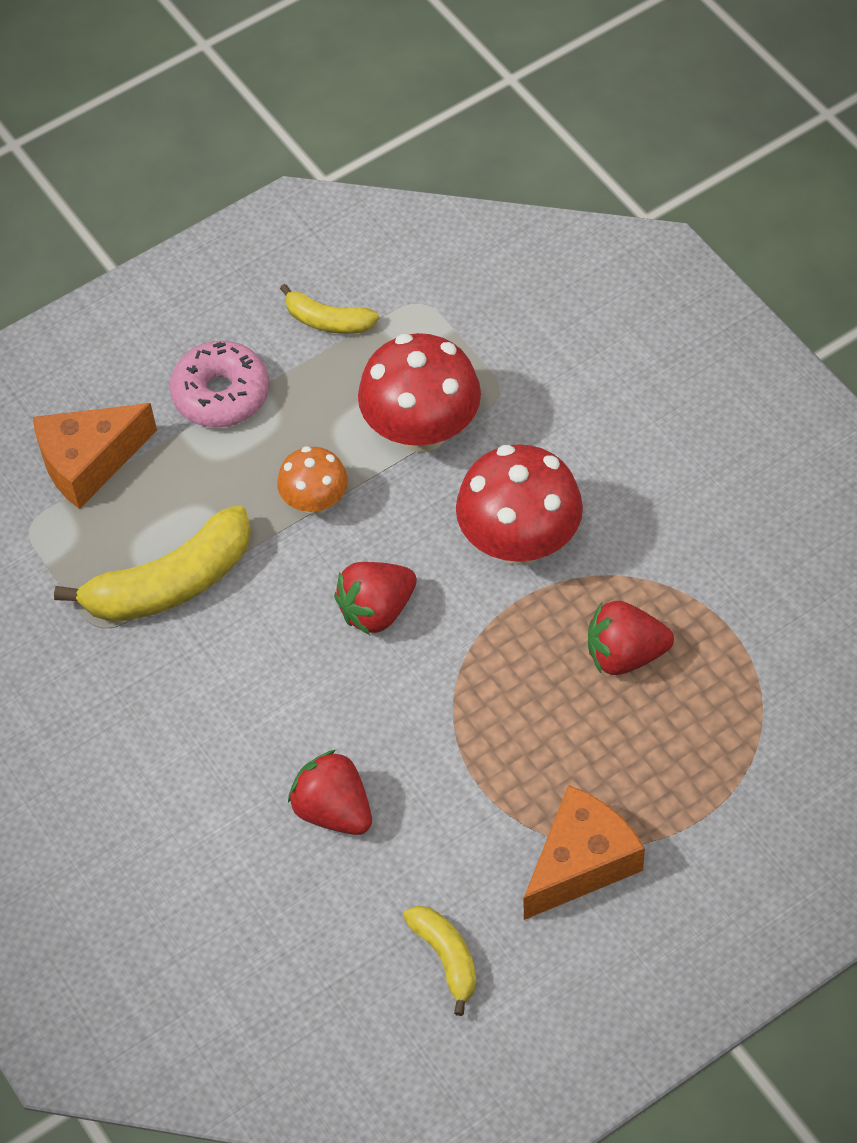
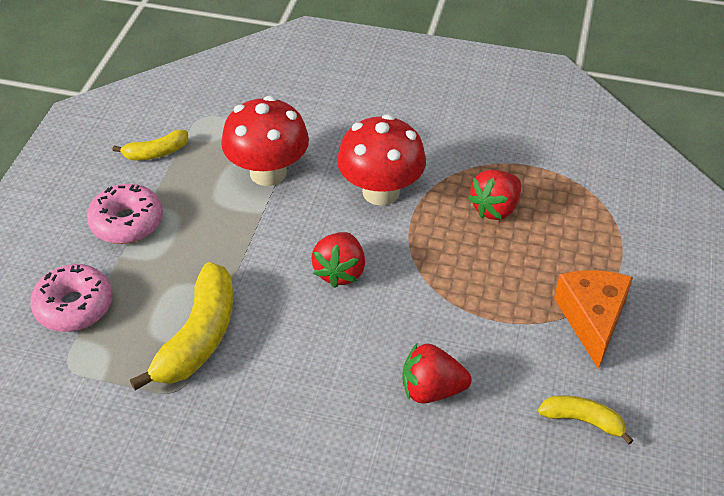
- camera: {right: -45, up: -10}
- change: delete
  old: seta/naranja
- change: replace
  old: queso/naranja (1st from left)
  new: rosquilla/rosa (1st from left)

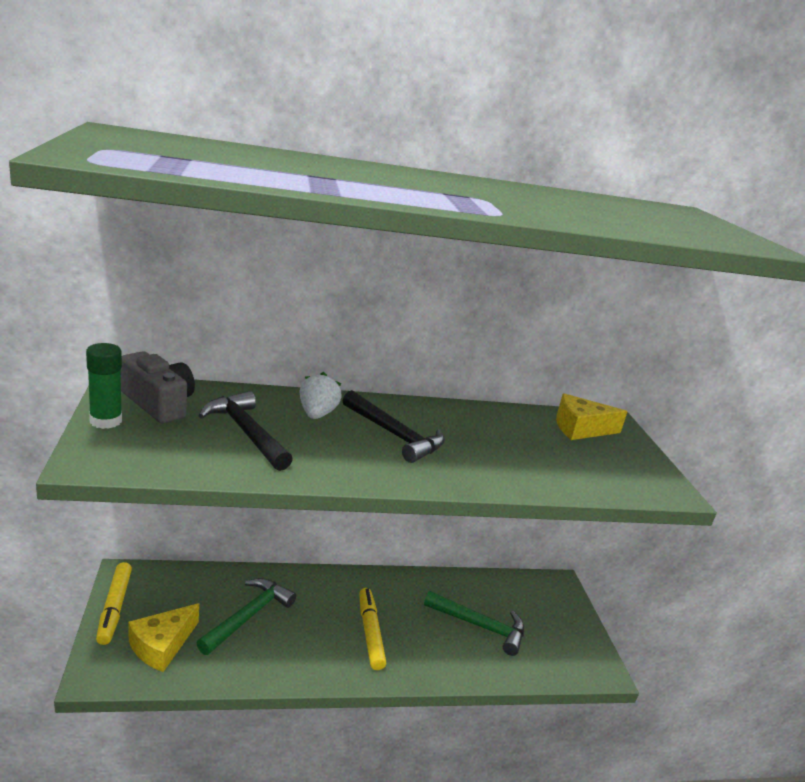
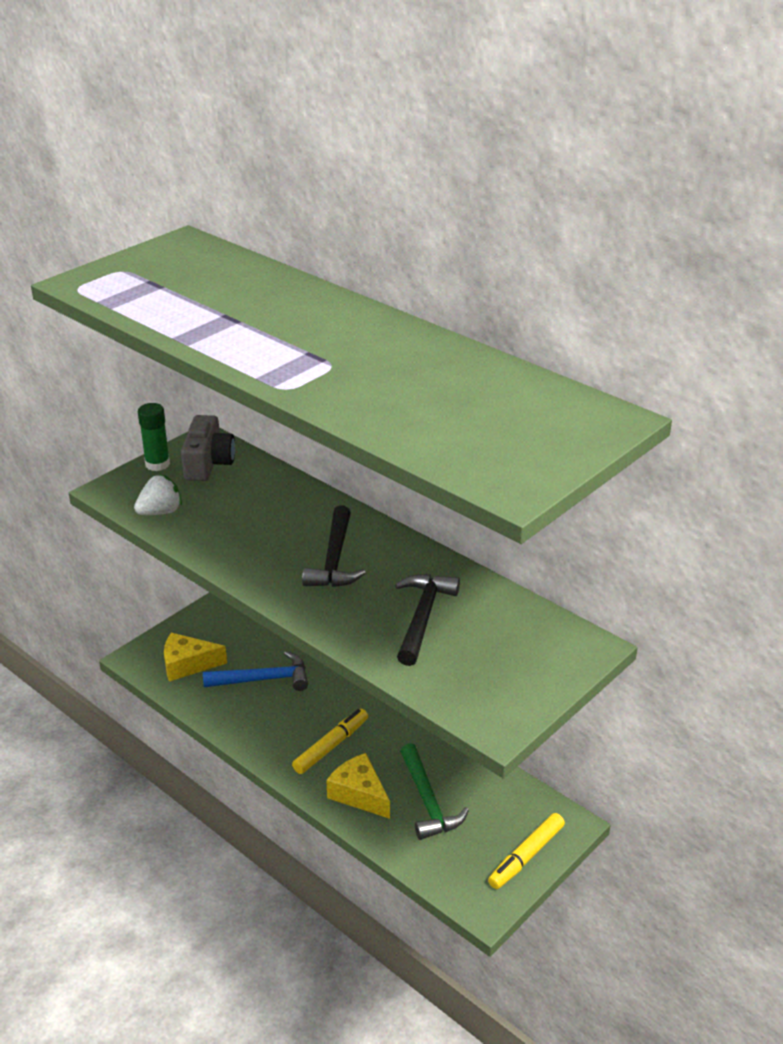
- camera: {right: 55, up: 10}
- change: move
  old: rotulador/amarillo (1st from left in the first image)
  new: rotulador/amarillo (2nd from left)
- change: move
  old: martillo/negro (1st from left in the first image)
  new: martillo/negro (2nd from left)
- change: move
  old: fresa/blanco
- change: move
  old: queso/amarillo (2nd from left)
- change: recolor
  old: martillo/verde (1st from left)
  new: martillo/azul

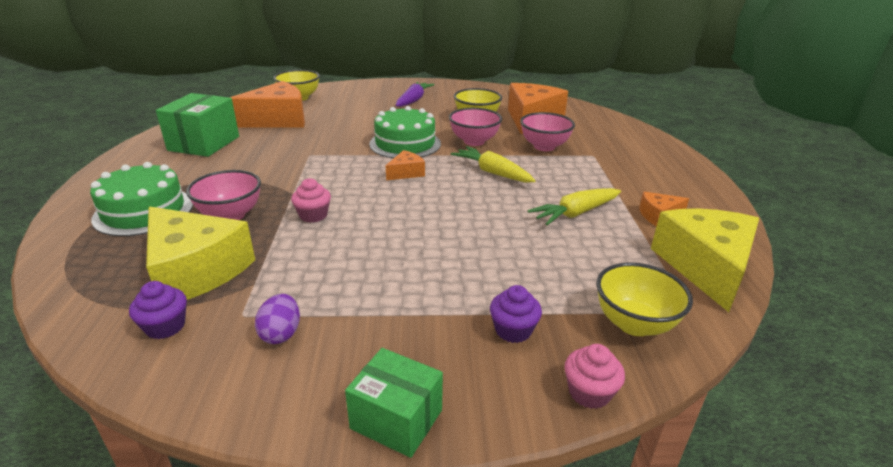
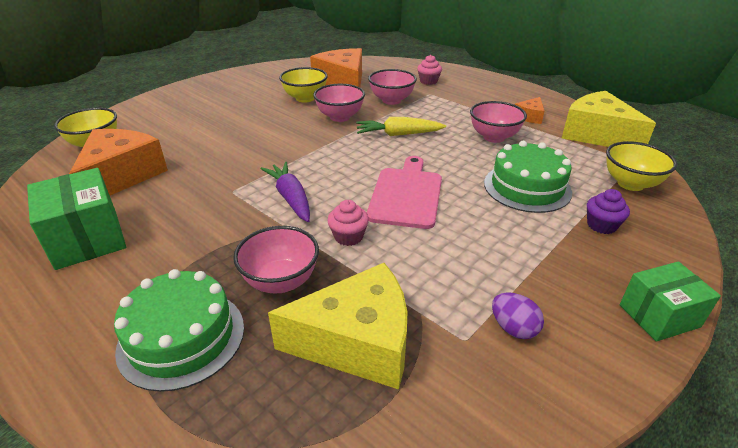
- camera: {right: -45, up: 5}
- change: delete
  old: magdalena/morado (1st from left)
- change: delete
  old: queso/naranja (2nd from left)
- change: insert
  new: tabla de cortar/rosa
- change: move
  old: tarta/verde (2nd from left)
- change: move
  old: zanahoria/morado
- change: move
  old: magdalena/rosa (2nd from left)
- change: replace
  old: zanahoria/amarillo (2nd from left)
  new: cuenco/rosa (4th from left)

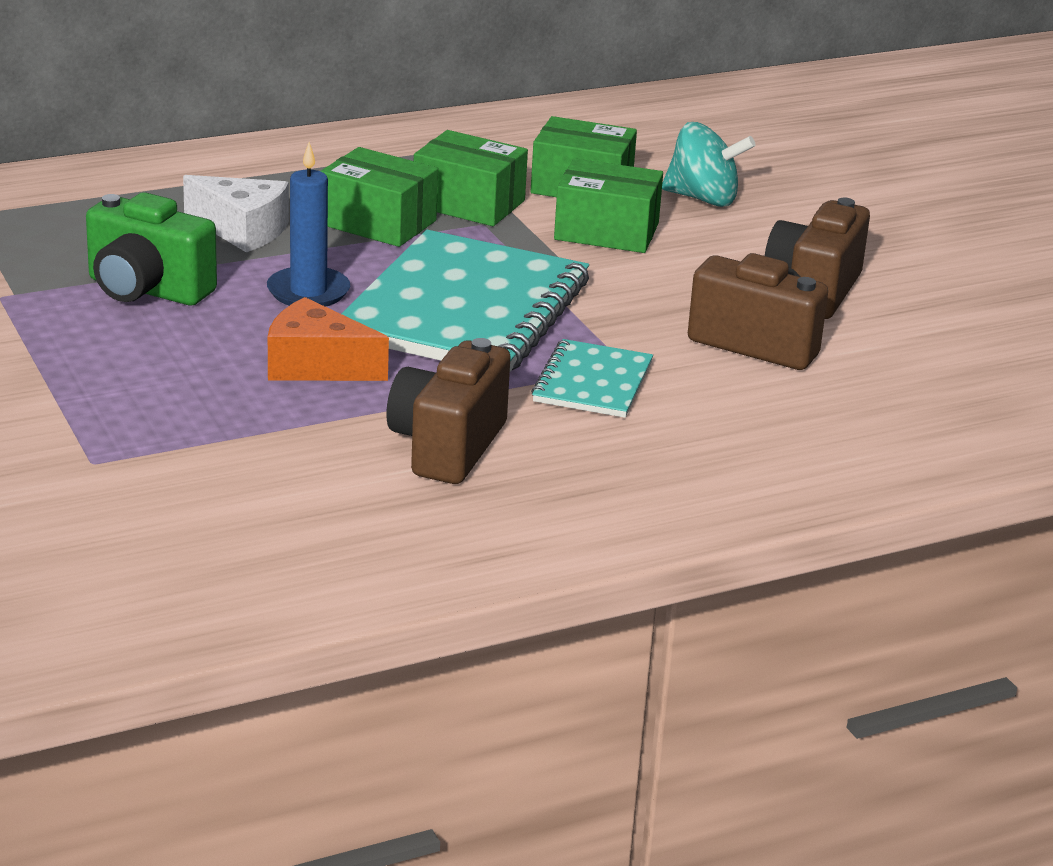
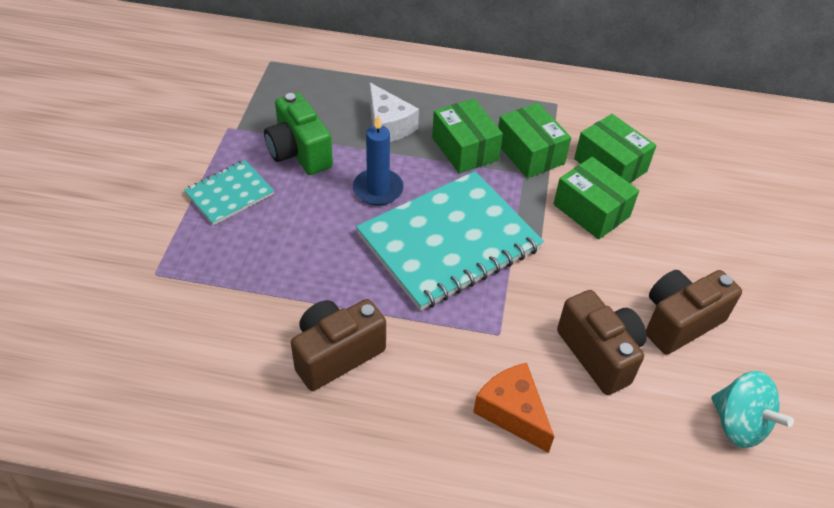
- camera: {right: 35, up: 20}
- change: move
  old: queso/naranja
- change: move
  old: cuaderno/turquesa (2nd from left in the first image)
  new: cuaderno/turquesa (1st from left)
- change: move
  old: peonza/turquesa

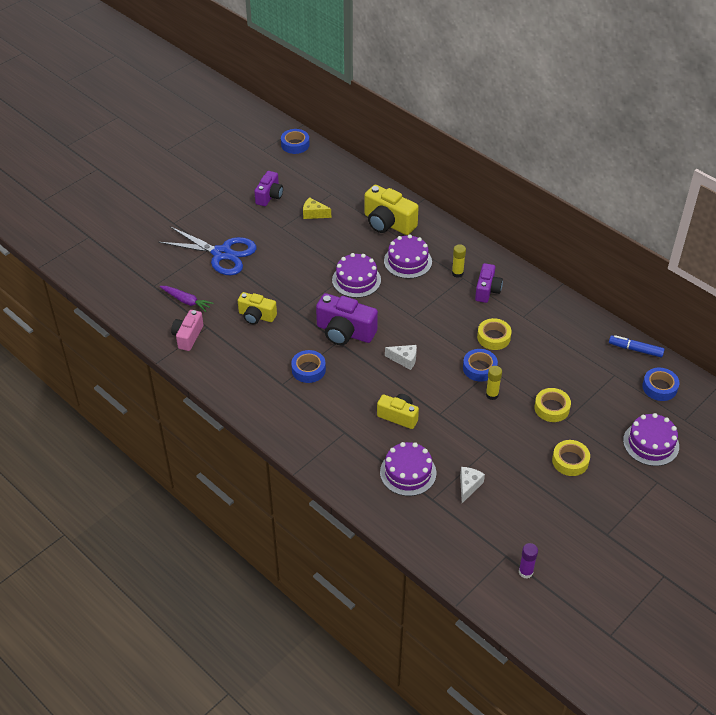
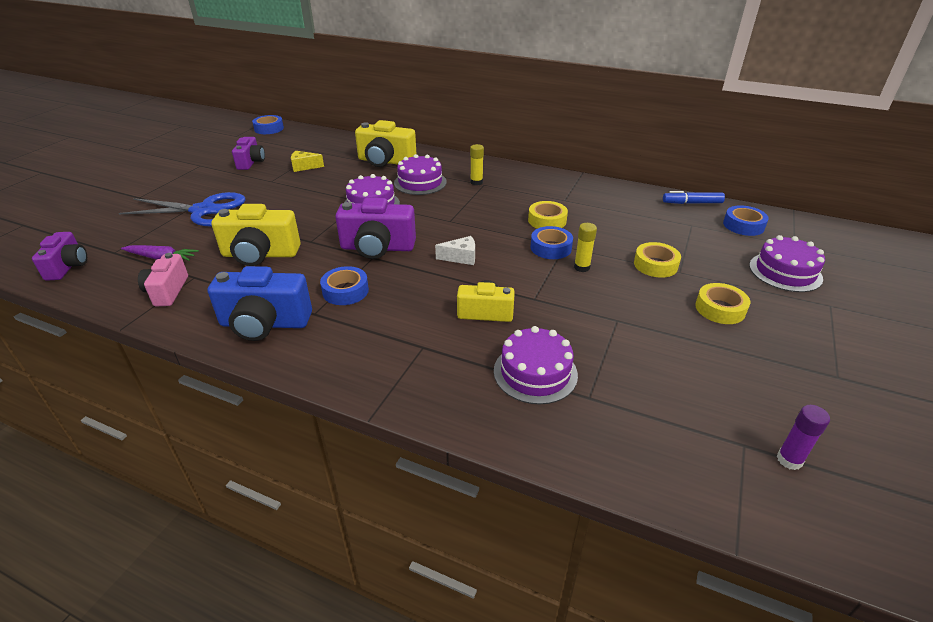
- camera: {right: -20, up: -10}
- change: delete
  old: queso/blanco (2nd from left)
- change: insert
  new: cámara/azul
- change: move
  old: cámara/morado (3rd from left in the first image)
  new: cámara/morado (1st from left)
- change: resize
  old: cámara/amarillo (1st from left)
  factor: 1.57

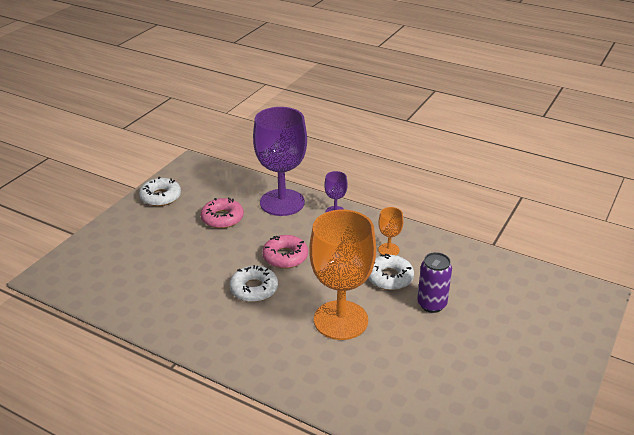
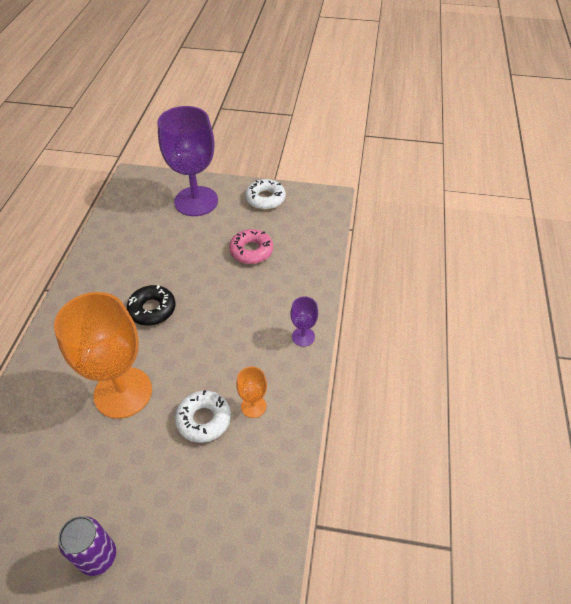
- camera: {right: 70, up: 15}
- change: delete
  old: rosquilla/rosa (2nd from left)
- change: move
  old: copa/morado (1st from left)
- change: move
  old: lata/morado
- change: recolor
  old: rosquilla/blanco (2nd from left)
  new: rosquilla/negro

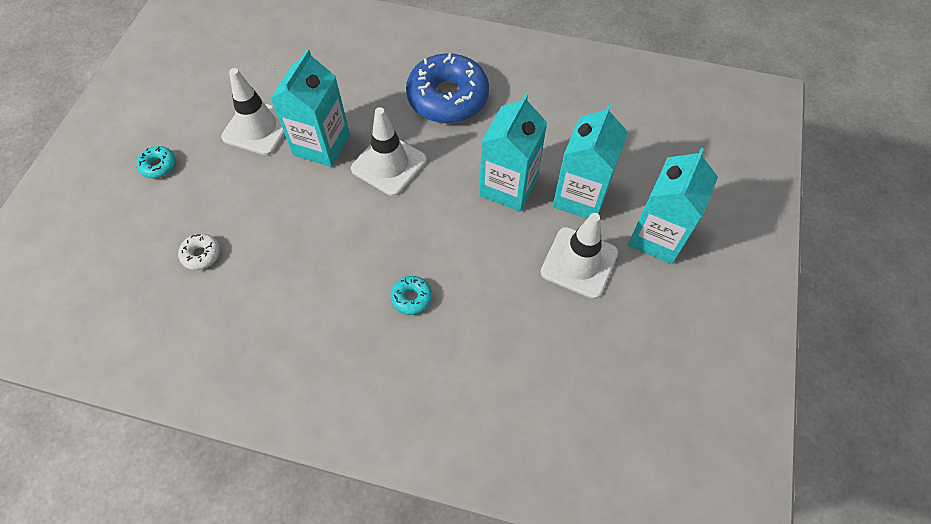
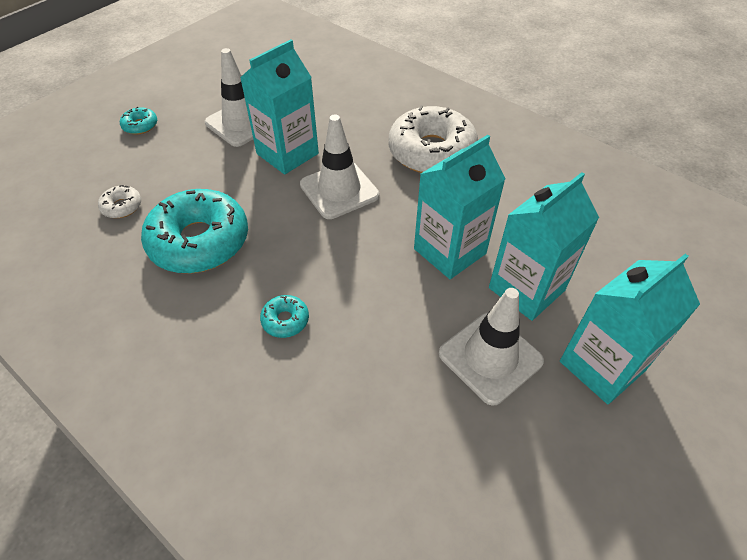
- camera: {right: 25, up: -10}
- change: insert
  new: rosquilla/turquesa (2nd from left)
- change: recolor
  old: rosquilla/azul
  new: rosquilla/blanco (2nd from left)

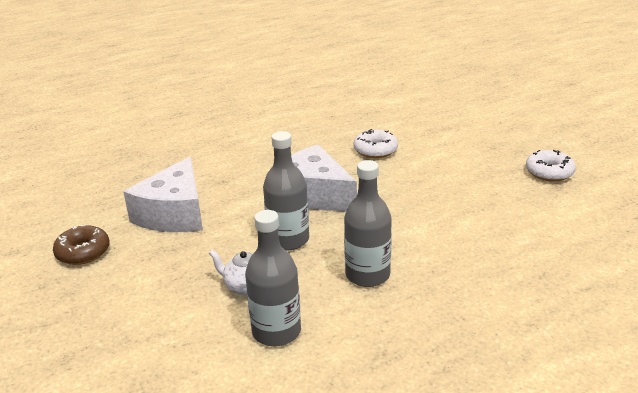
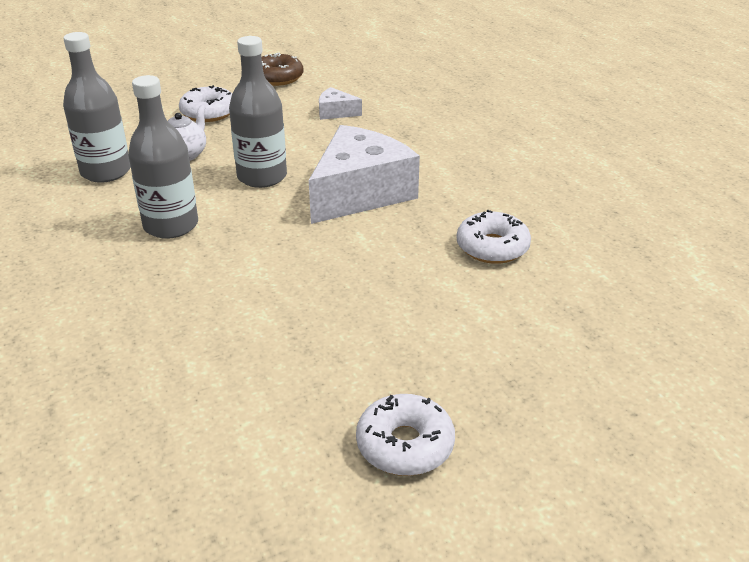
- camera: {right: 90, up: 5}
- change: insert
  new: rosquilla/blanco (1st from left)
- change: resize
  old: queso/blanco (1st from left)
  factor: 0.44

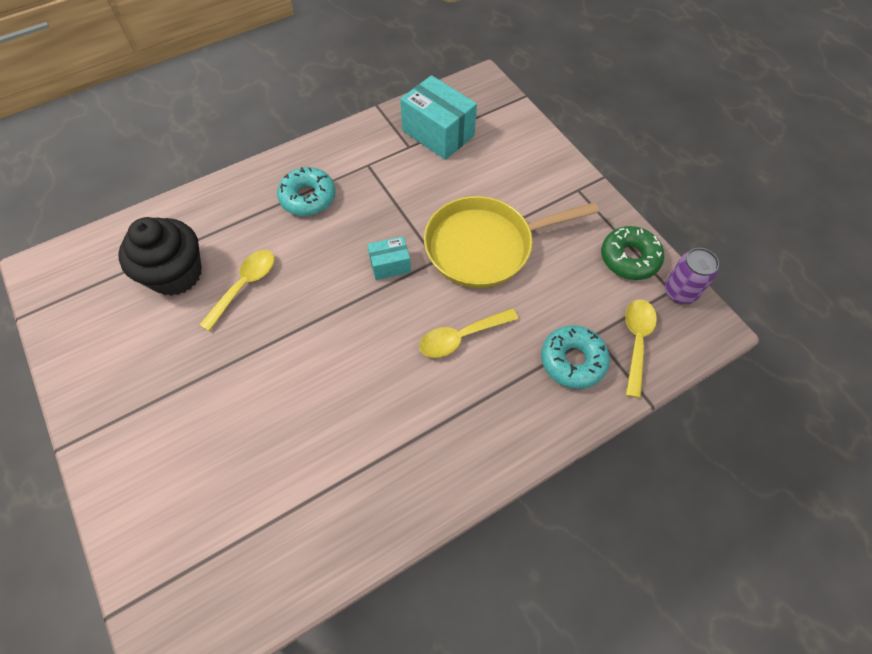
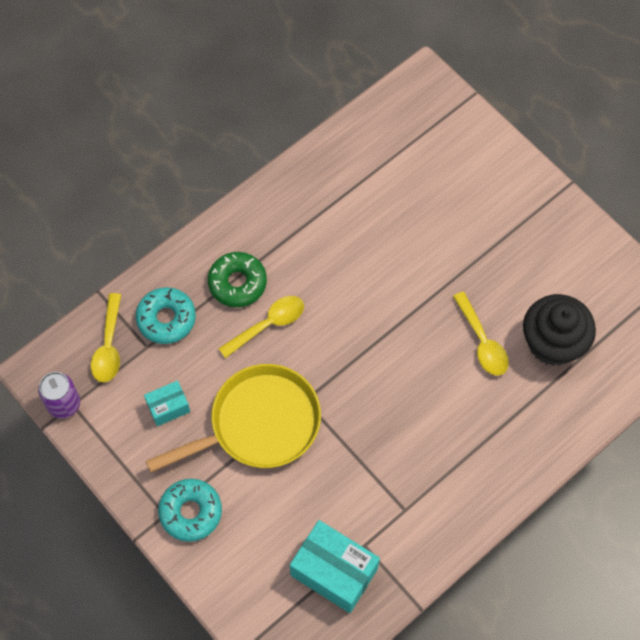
- camera: {right: 170, up: 5}
- change: move
  old: rosquilla/turquesa (1st from left in the first image)
  new: rosquilla/turquesa (2nd from left)
- change: move
  old: caja/turquesa (1st from left)
- change: move
  old: rosquilla/verde
- change: rotate
  old: cuchara/amarillo (1st from left in the first image)
  degrees: -45

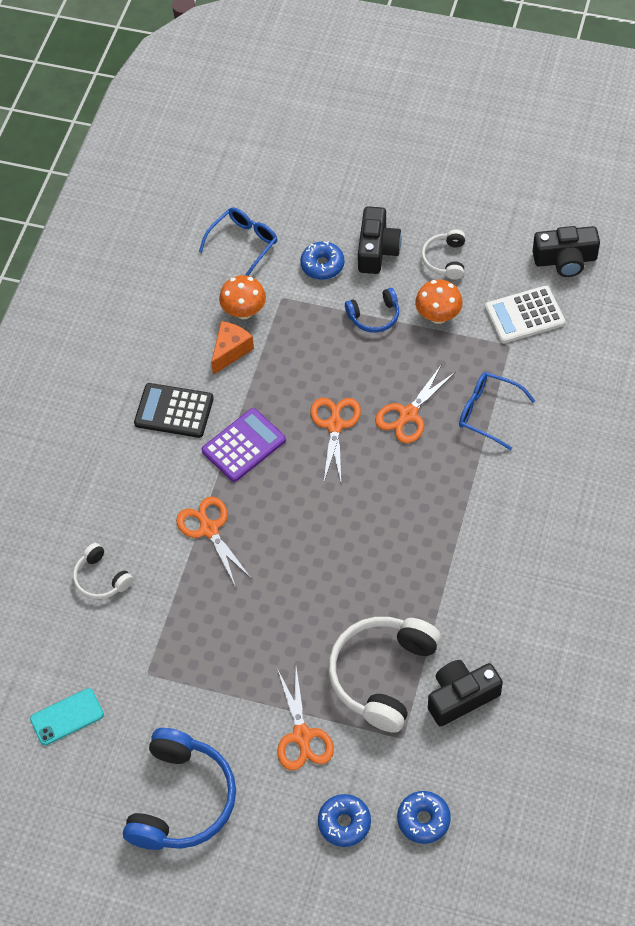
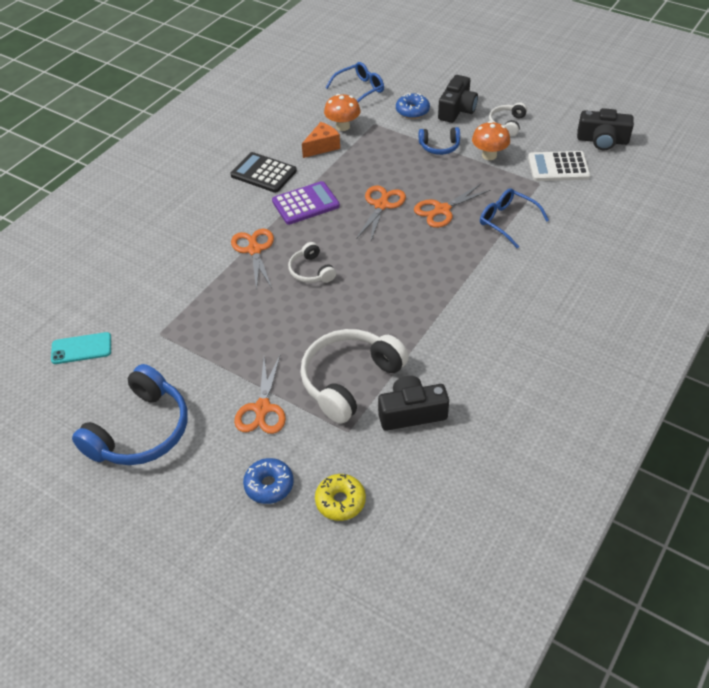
- camera: {right: 15, up: -10}
- change: move
  old: auriculares/blanco (1st from left)
- change: recolor
  old: rosquilla/azul (3rd from left)
  new: rosquilla/amarillo

